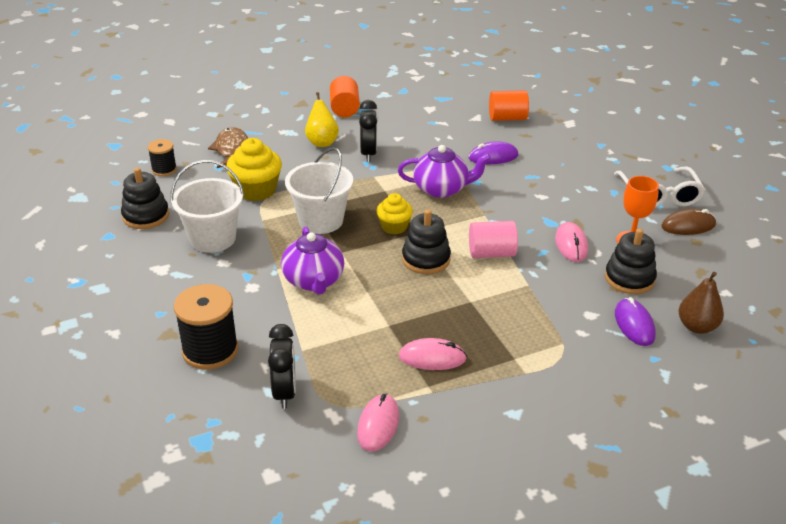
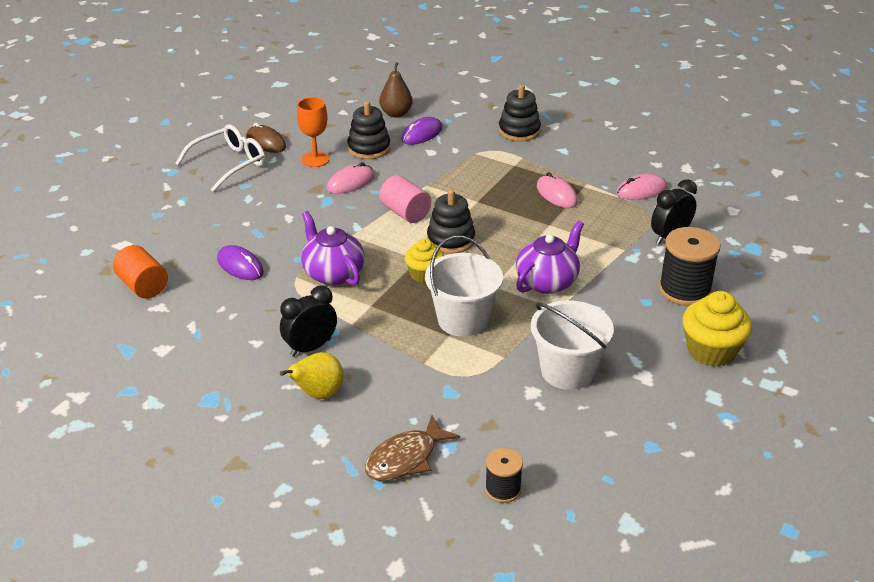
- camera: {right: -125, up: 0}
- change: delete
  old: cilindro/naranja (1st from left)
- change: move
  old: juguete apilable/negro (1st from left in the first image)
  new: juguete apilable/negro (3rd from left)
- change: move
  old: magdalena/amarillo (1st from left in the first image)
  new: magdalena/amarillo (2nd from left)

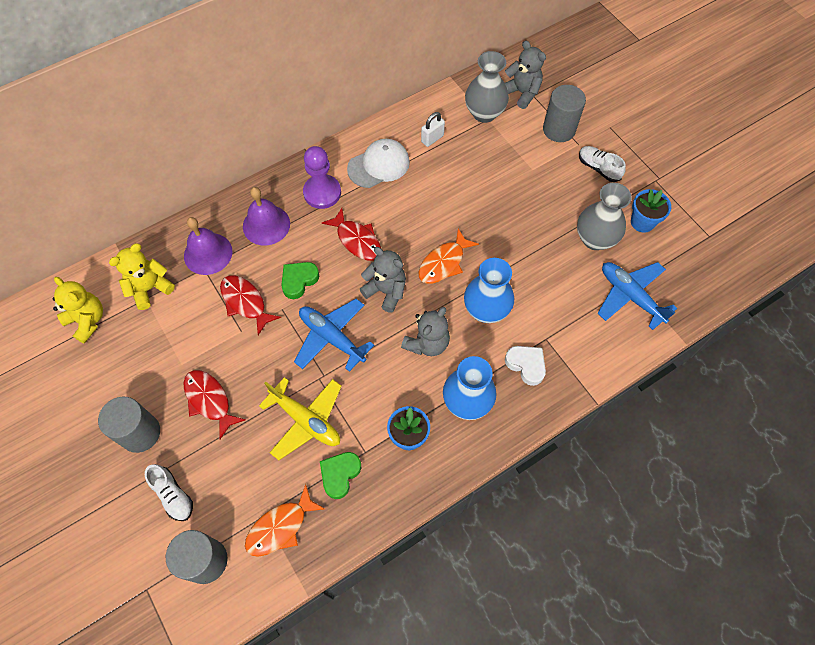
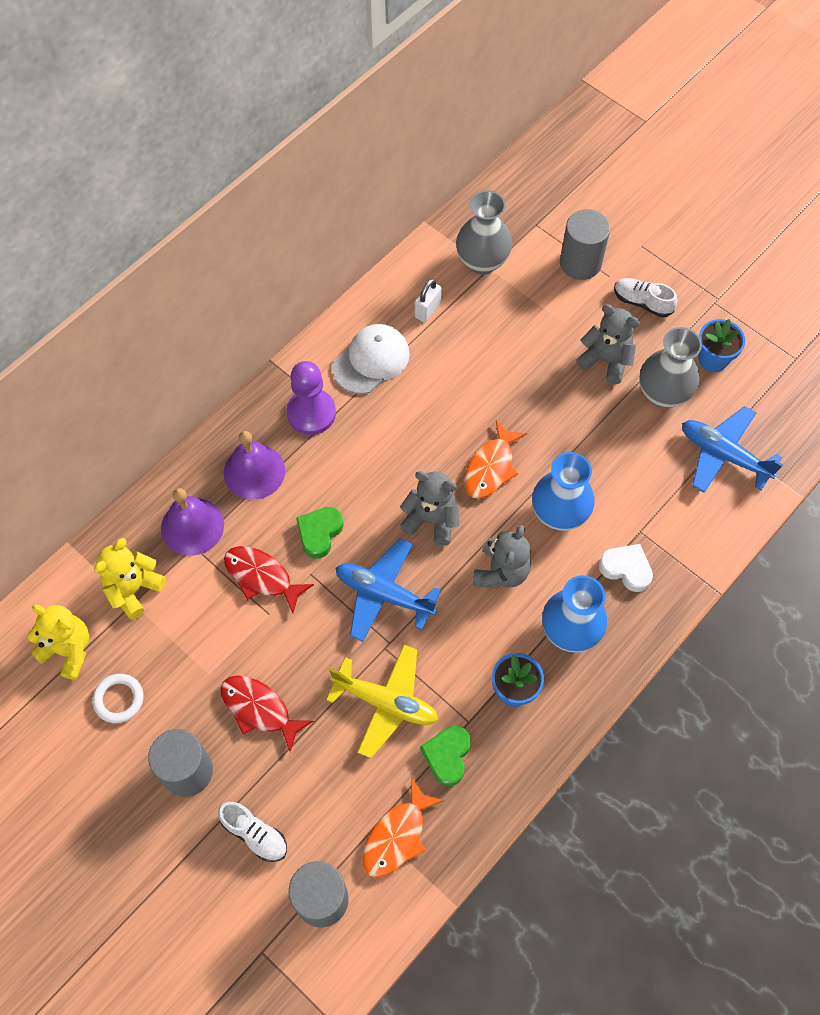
- camera: {right: -15, up: 0}
- change: delete
  old: pez/rojo (3rd from left)
- change: insert
  new: anillo/blanco
- change: move
  old: osito/gris (3rd from left)

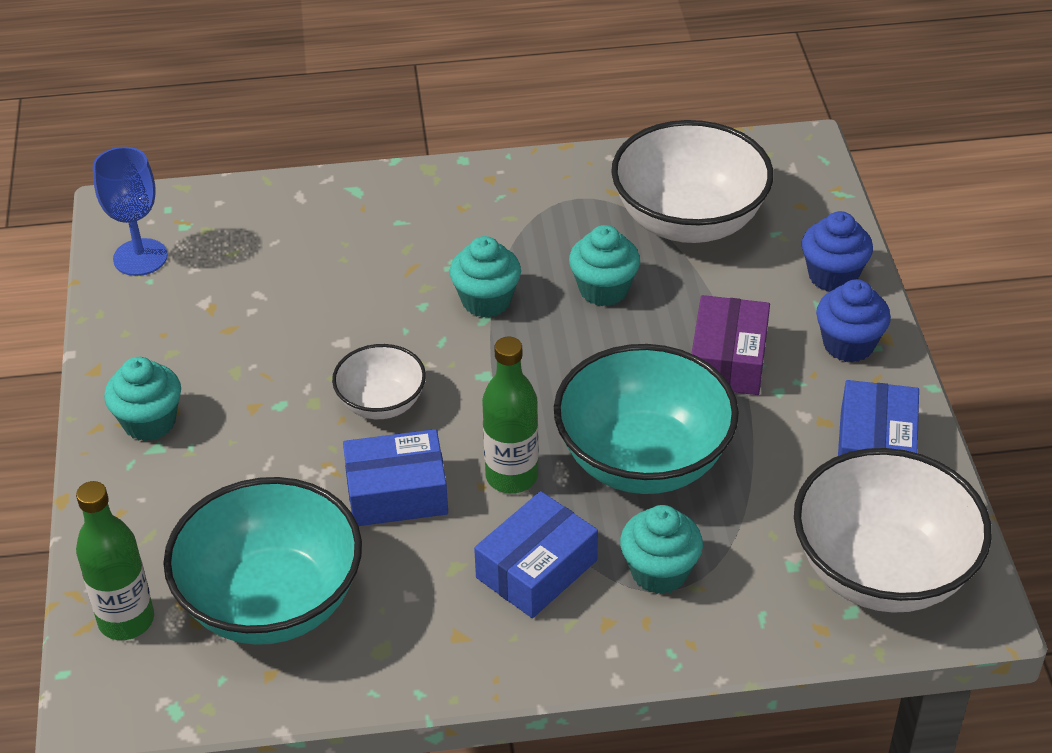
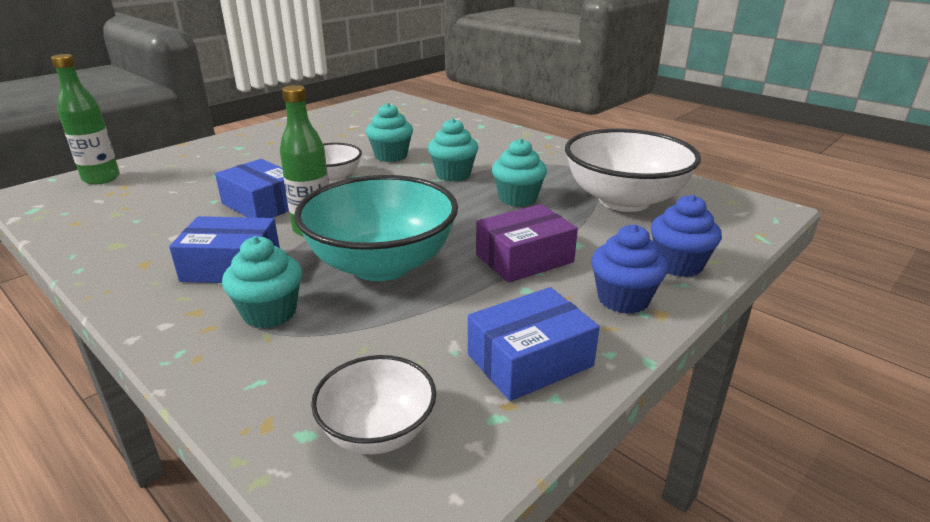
- camera: {right: 50, up: -15}
- change: delete
  old: copa/azul
- change: delete
  old: cuenco/turquesa (1st from left)
- change: move
  old: magdalena/turquesa (1st from left in the first image)
  new: magdalena/turquesa (2nd from left)
- change: resize
  old: cuenco/blanco (3rd from left in the first image)
  factor: 0.53

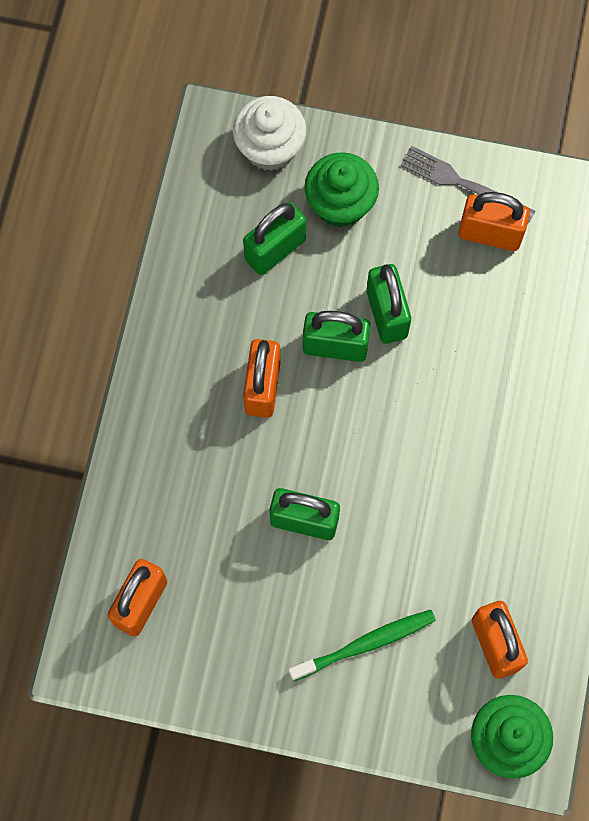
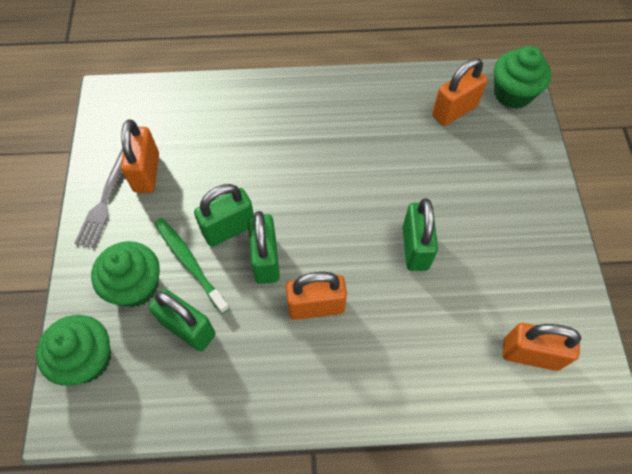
- camera: {right: -105, up: -10}
- change: move
  old: cepillo de dientes/verde
- change: recolor
  old: magdalena/blanco
  new: magdalena/verde (1st from left)

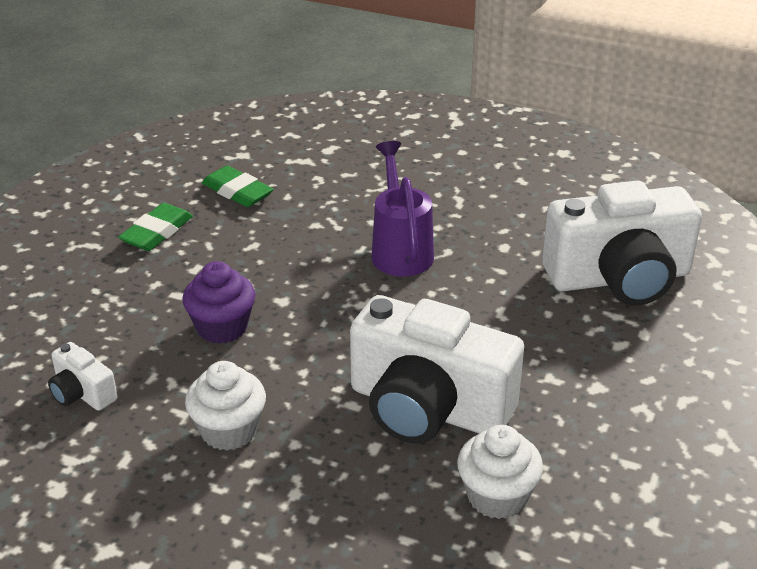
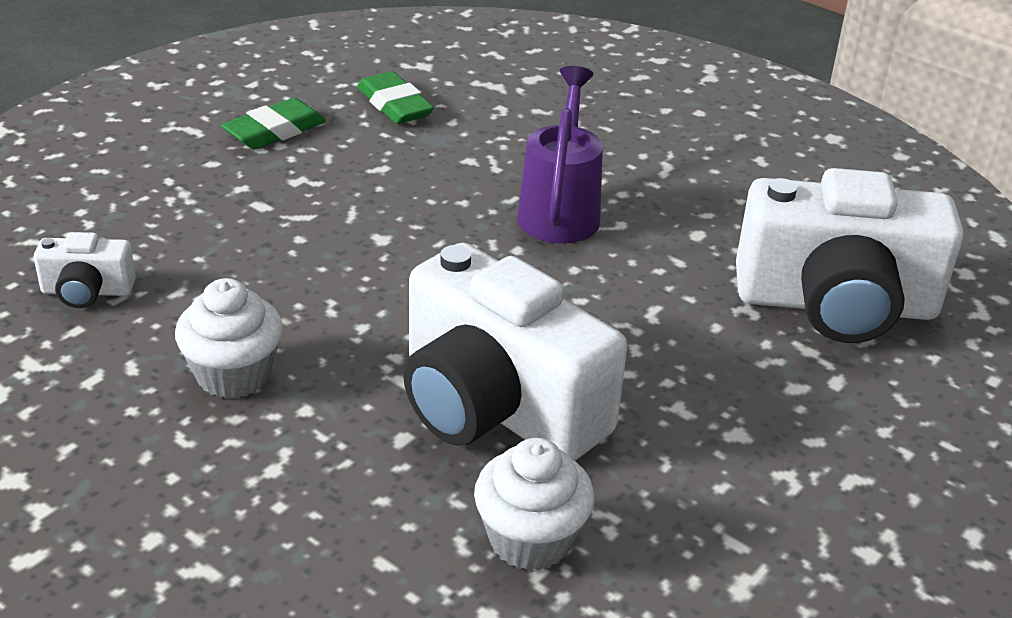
- camera: {right: 15, up: 0}
- change: delete
  old: magdalena/morado
- change: rotate
  old: cámara/blanco (1st from left)
  degrees: -60

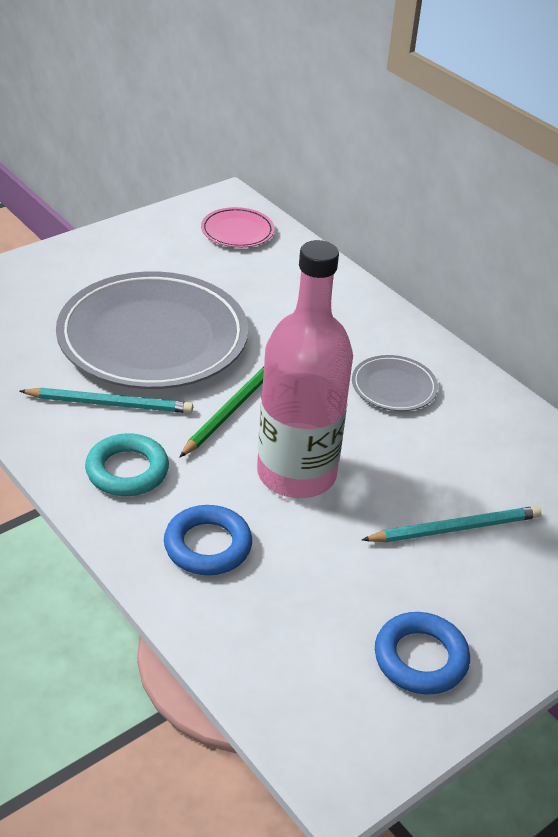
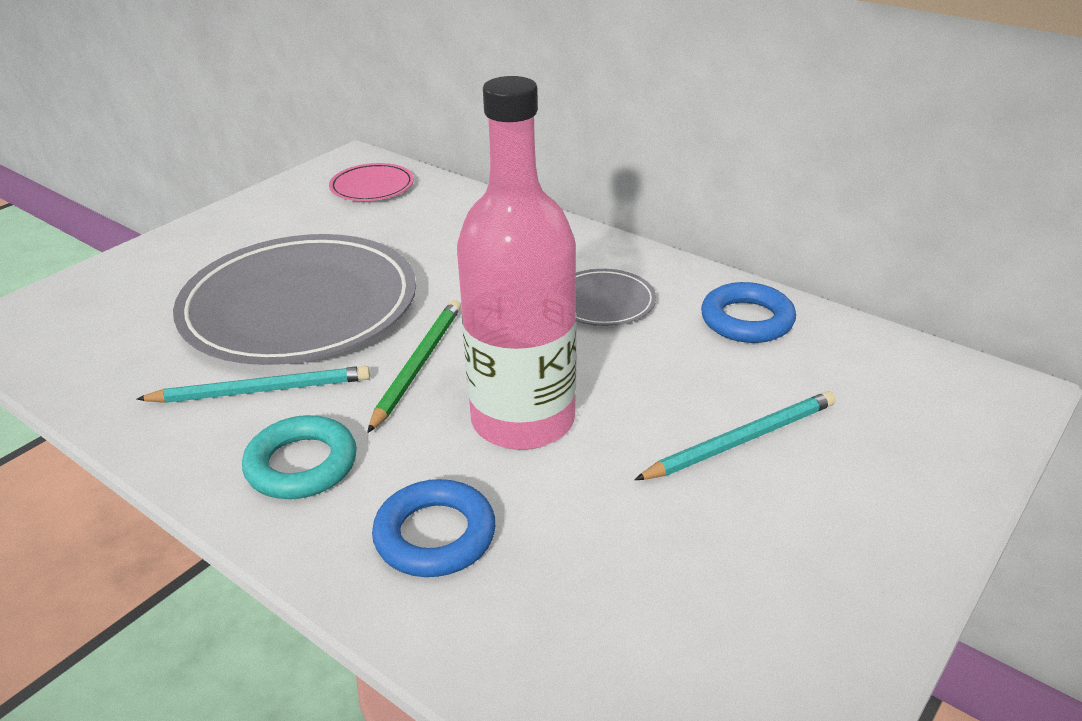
- camera: {right: -10, up: -5}
- change: move
  old: anillo/azul (2nd from left)

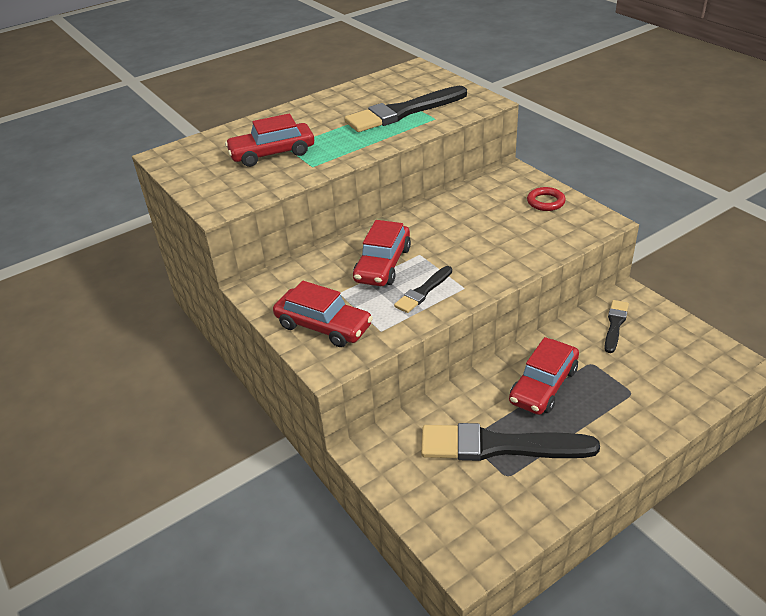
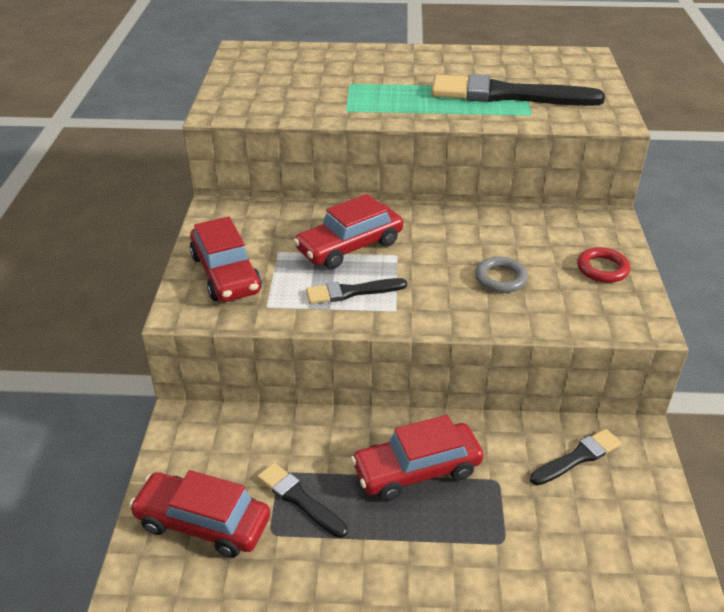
- camera: {right: 35, up: 0}
- change: insert
  new: anillo/gris
- change: move
  old: coche/rojo (1st from left)
- change: resize
  old: pincel/negro (3rd from left in the first image)
  factor: 0.51

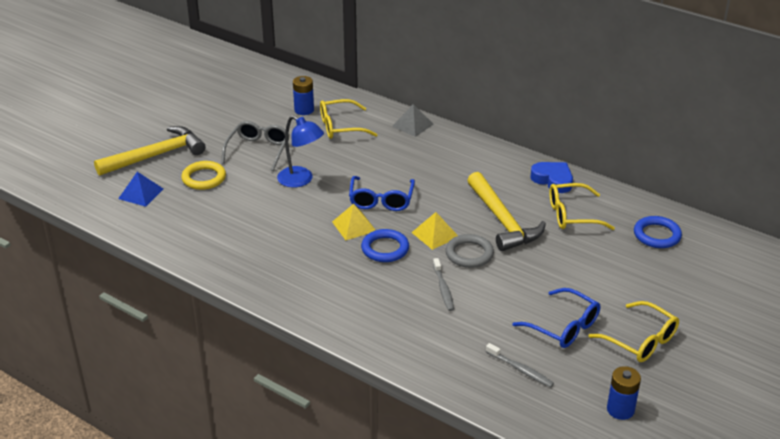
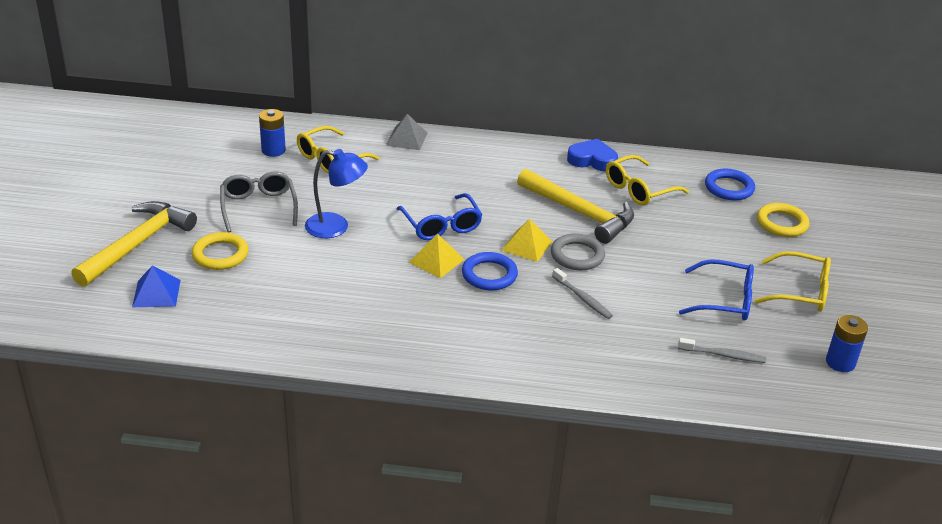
- camera: {right: -30, up: 0}
- change: insert
  new: anillo/amarillo (2nd from left)

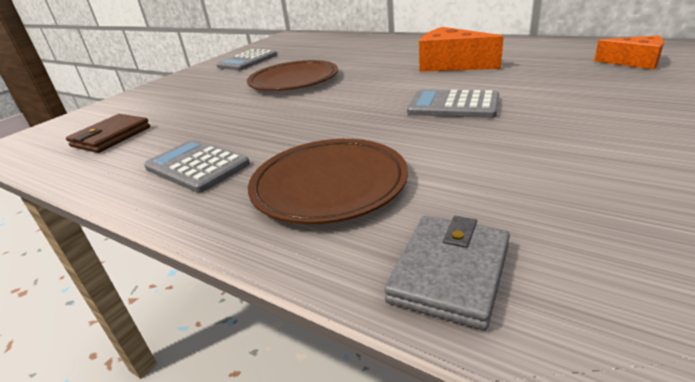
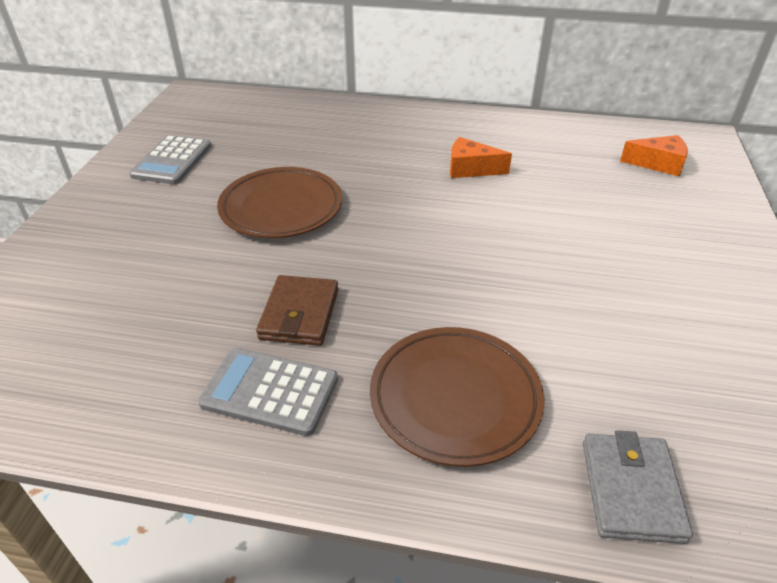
- camera: {right: -25, up: 10}
- change: delete
  old: calculadora/gris (3rd from left)
- change: move
  old: cartera/marrón
- change: resize
  old: queso/naranja (1st from left)
  factor: 0.64

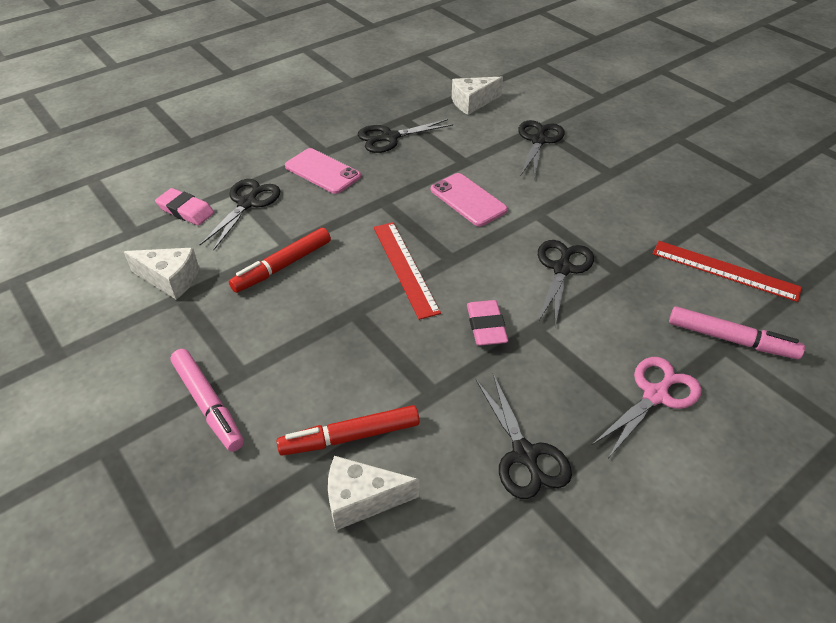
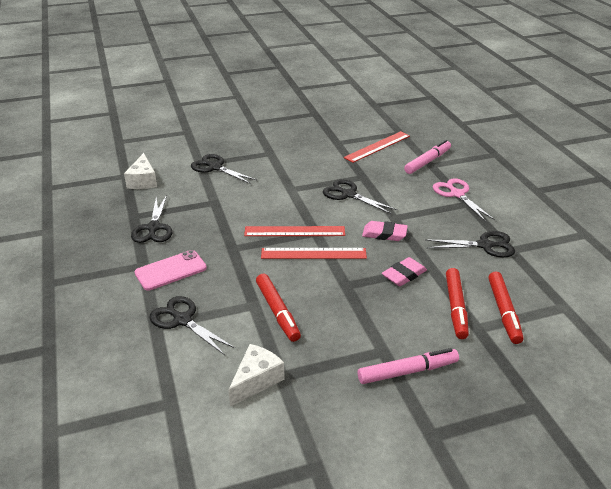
- camera: {right: -70, up: -10}
- change: delete
  old: móvil/rosa (2nd from left)
- change: insert
  new: regla/rojo (1st from left)
- change: move
  old: goma de borrar/rosa (1st from left in the first image)
  new: goma de borrar/rosa (2nd from left)
- change: replace
  old: queso/blanco (2nd from left)
  new: rotulador/rojo (3rd from left)

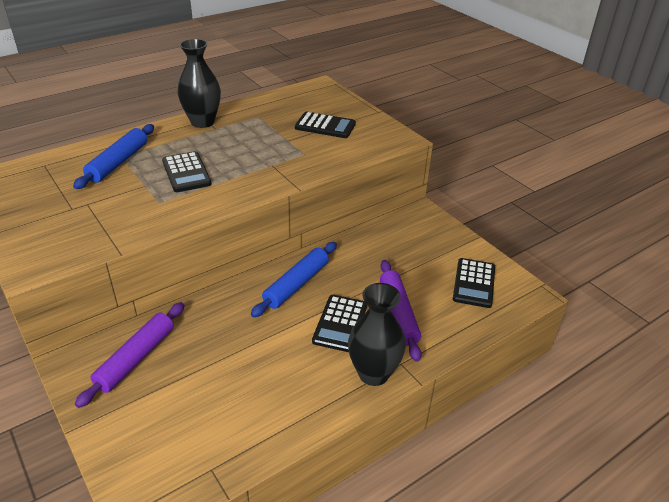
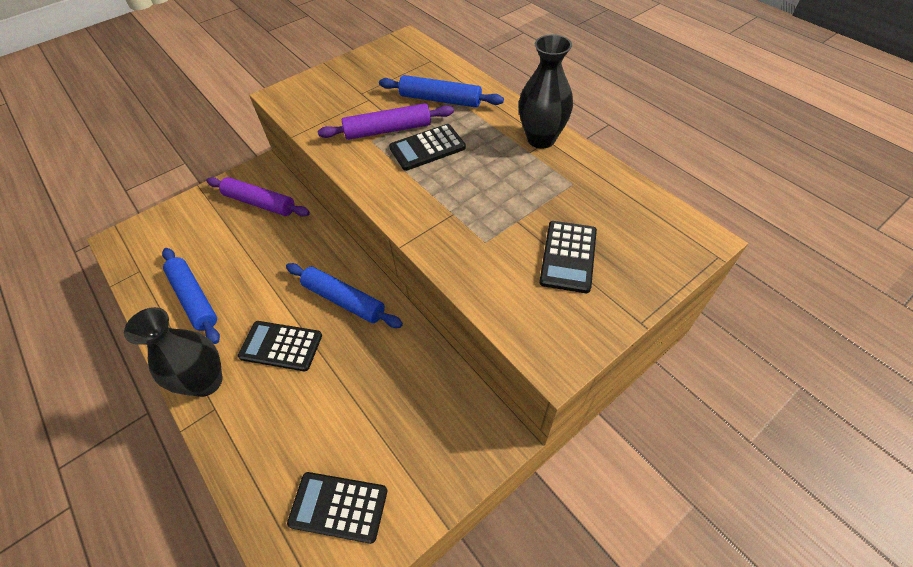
- camera: {right: 90, up: 15}
- change: insert
  new: rodillo/azul (1st from left)
- change: move
  old: rodillo/morado (2nd from left)

